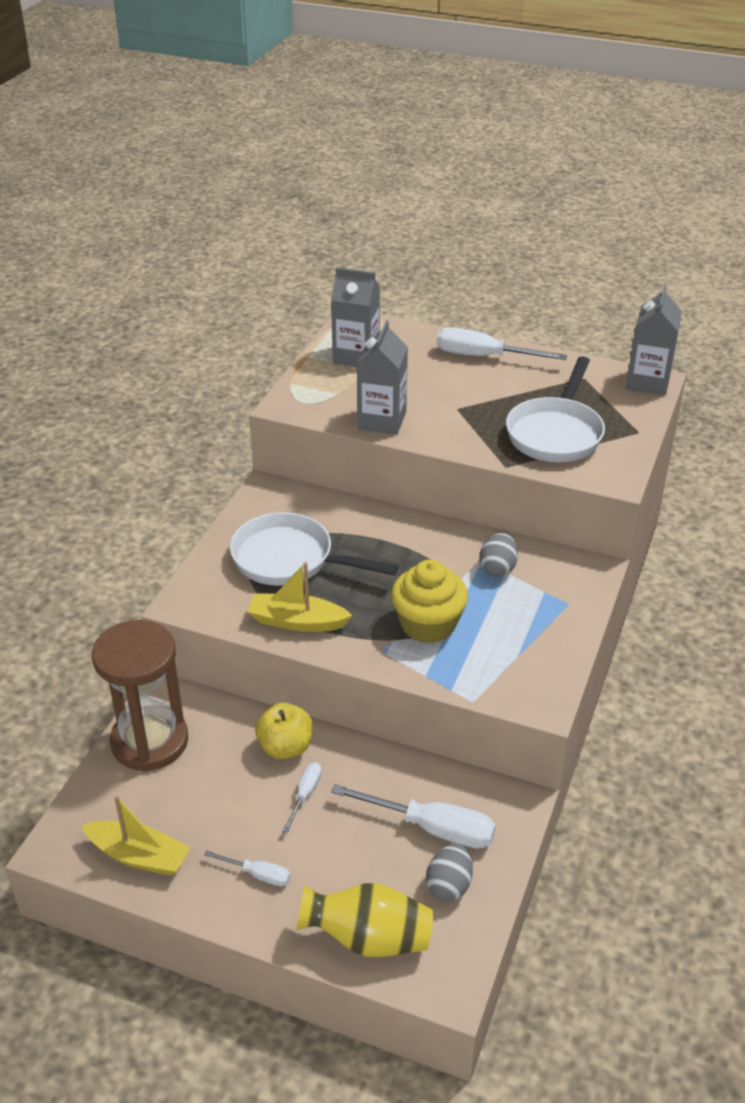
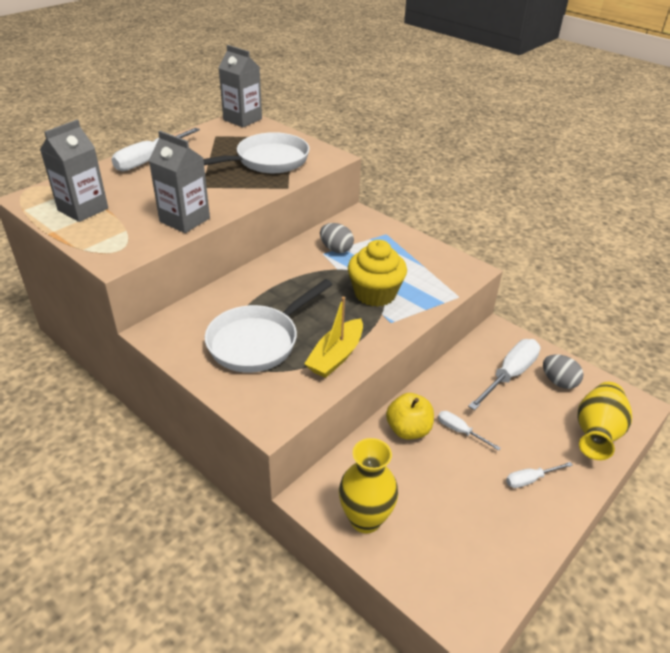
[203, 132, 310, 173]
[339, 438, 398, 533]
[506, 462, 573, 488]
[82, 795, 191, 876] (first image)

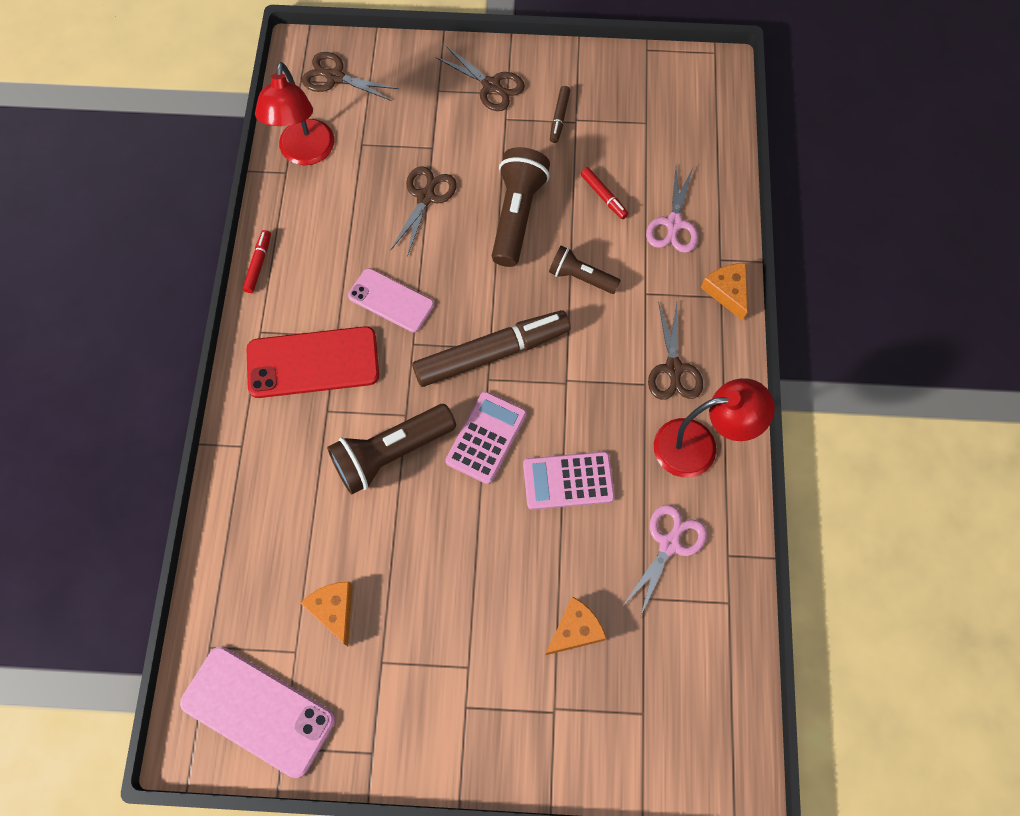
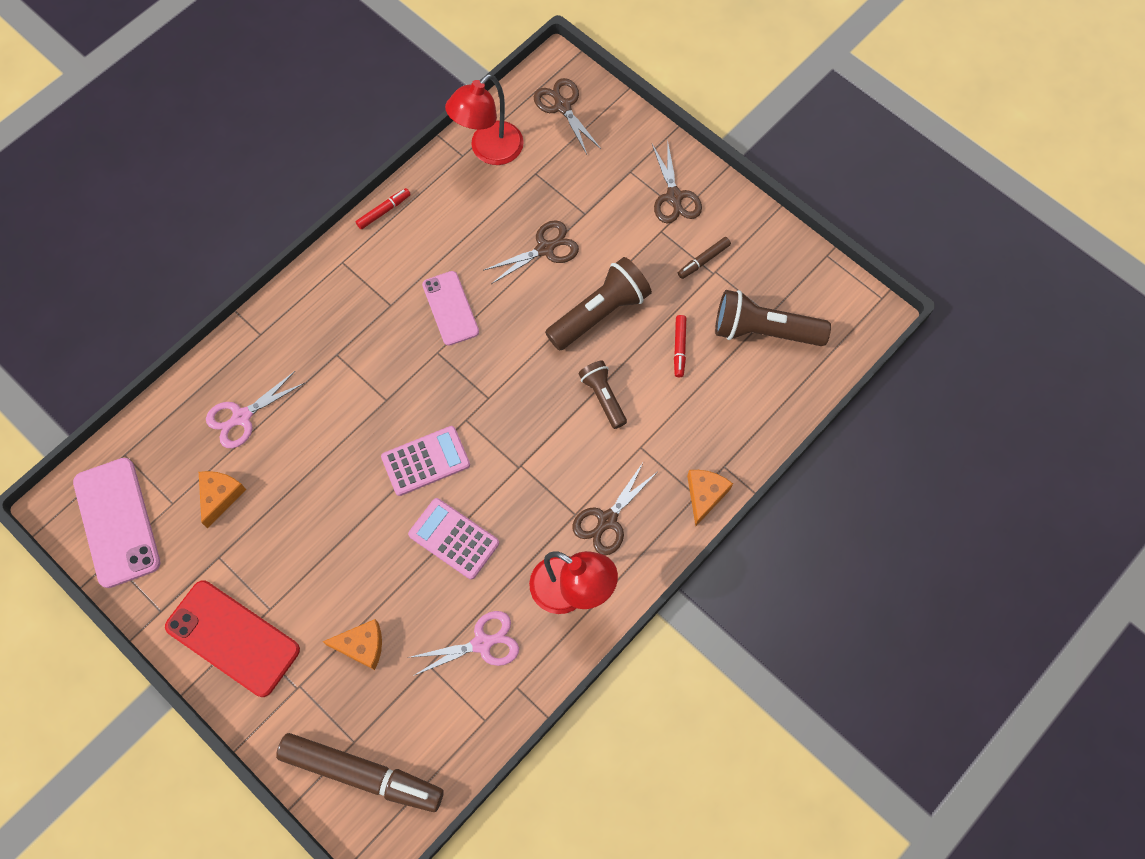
[165, 581, 300, 697]
[206, 371, 304, 448]
[276, 733, 444, 812]
[715, 290, 831, 346]

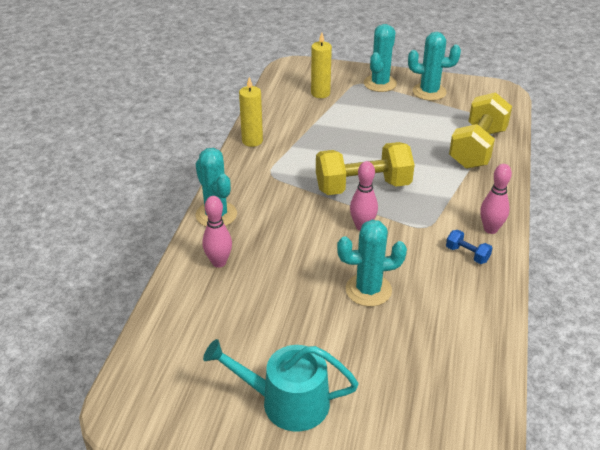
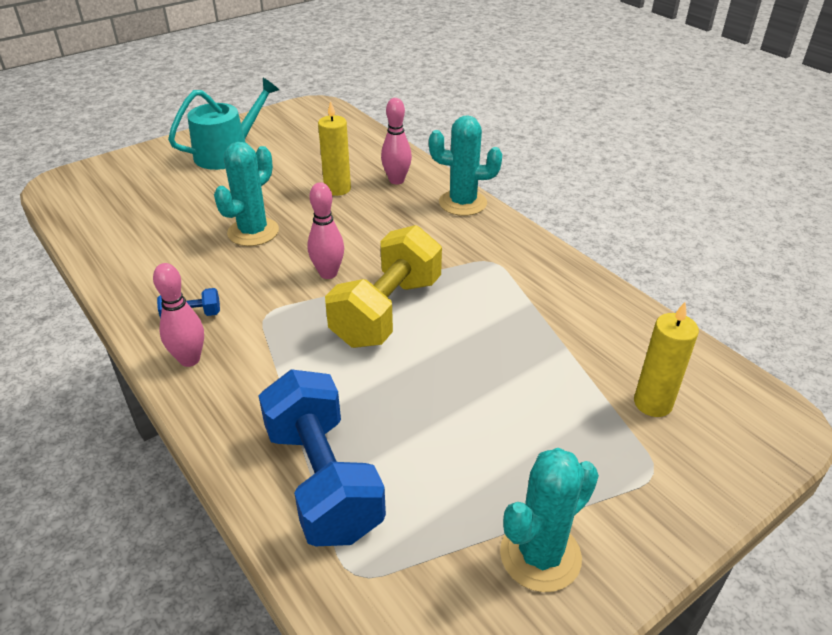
[259, 369, 386, 546]
[318, 101, 351, 196]
[364, 24, 397, 92] (first image)

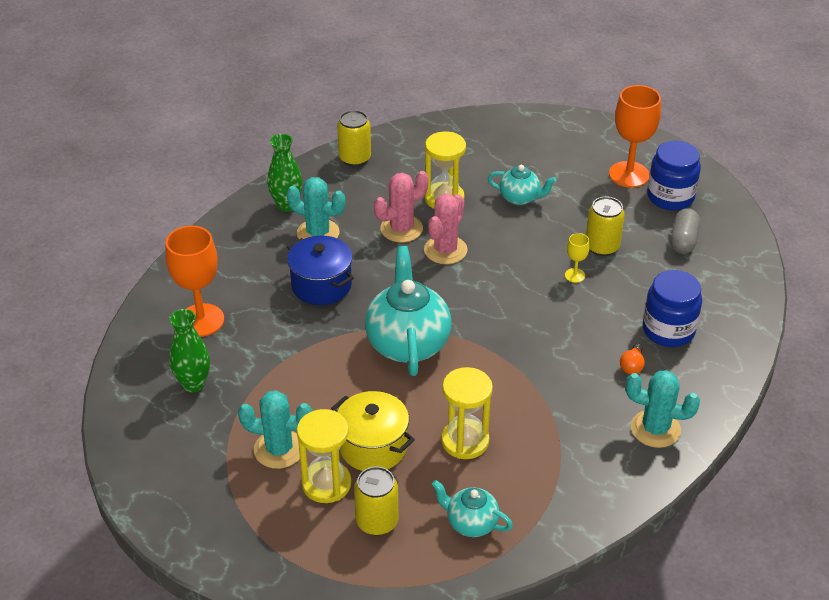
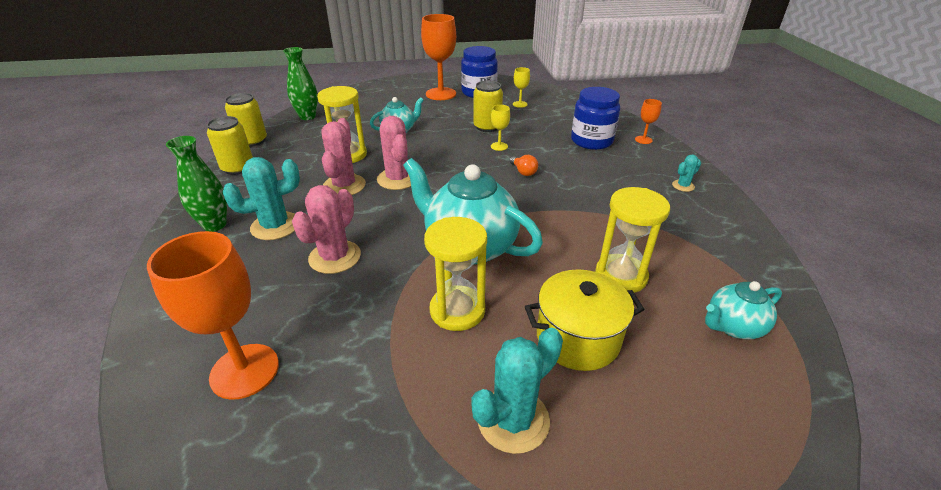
[225, 93, 267, 147]
[283, 47, 318, 120]
[292, 185, 361, 274]
[424, 217, 487, 331]
[510, 155, 538, 176]
[513, 67, 530, 108]
[635, 99, 662, 144]
[672, 155, 701, 192]

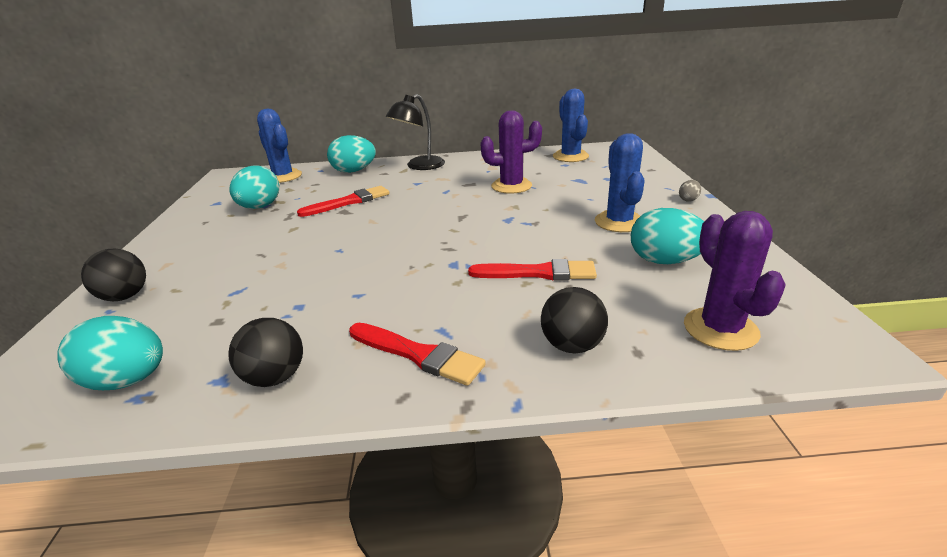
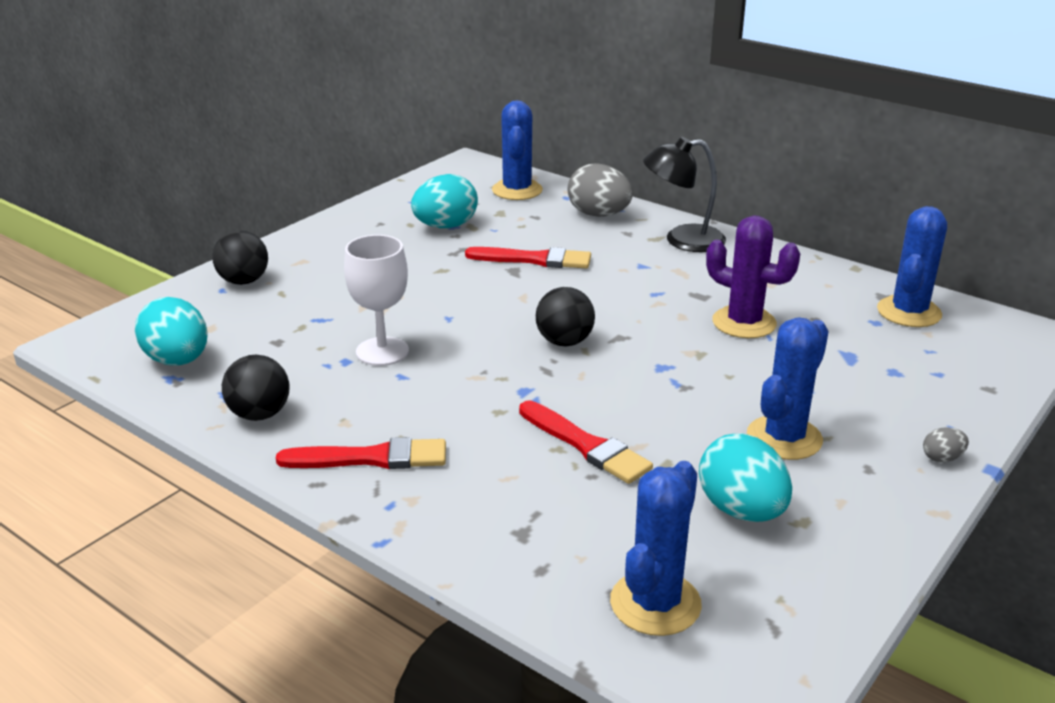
[276, 437, 446, 469]
[344, 235, 409, 366]
[536, 287, 595, 346]
[568, 163, 633, 217]
[610, 461, 702, 636]

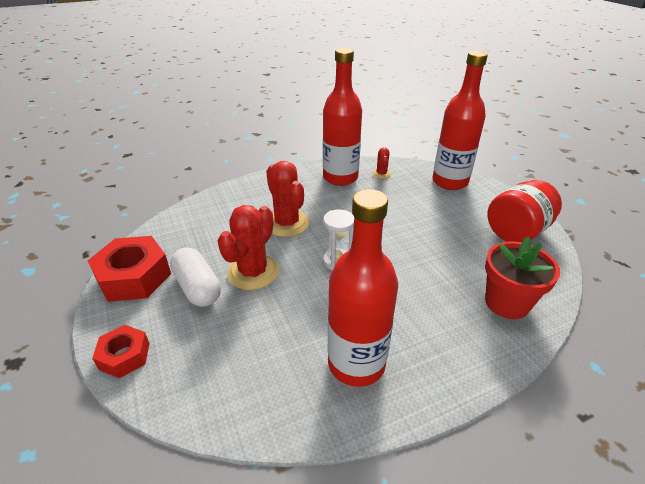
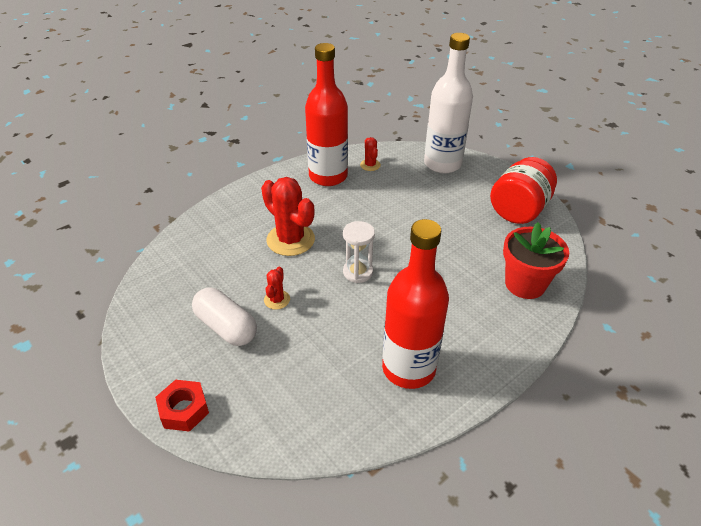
[264, 267, 290, 310]
[424, 33, 473, 174]
[88, 236, 171, 302] (first image)

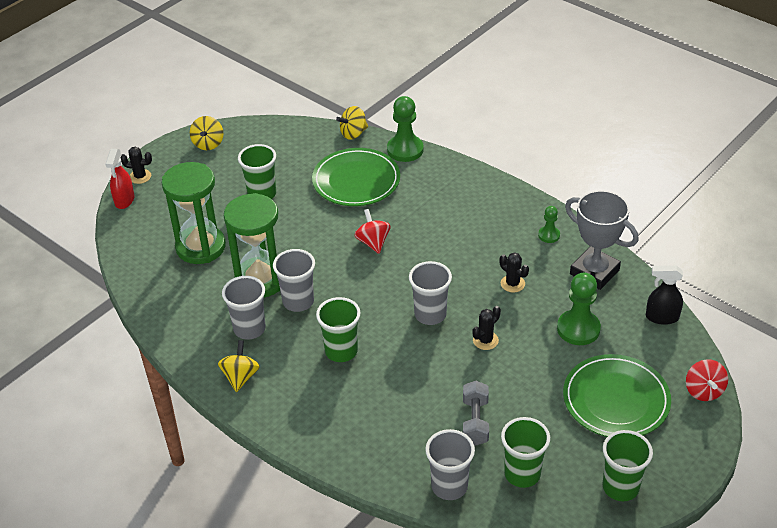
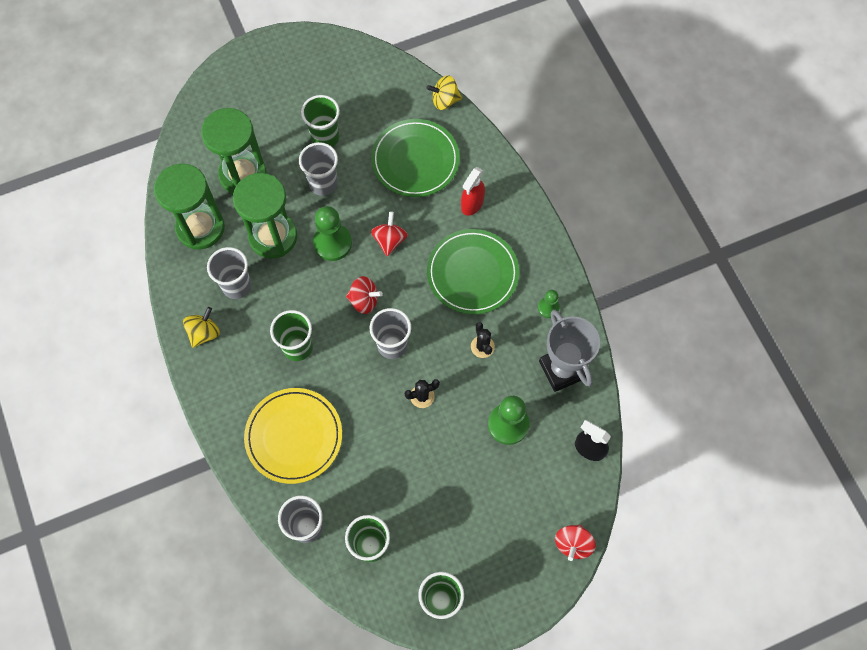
[154, 164, 225, 250]
[244, 388, 342, 484]
[299, 142, 338, 196]
[313, 206, 352, 261]
[346, 276, 383, 314]
[427, 229, 519, 314]
[461, 167, 485, 216]
[120, 147, 152, 184] (first image)
[190, 116, 224, 150] (first image)
[463, 381, 489, 446] (first image)

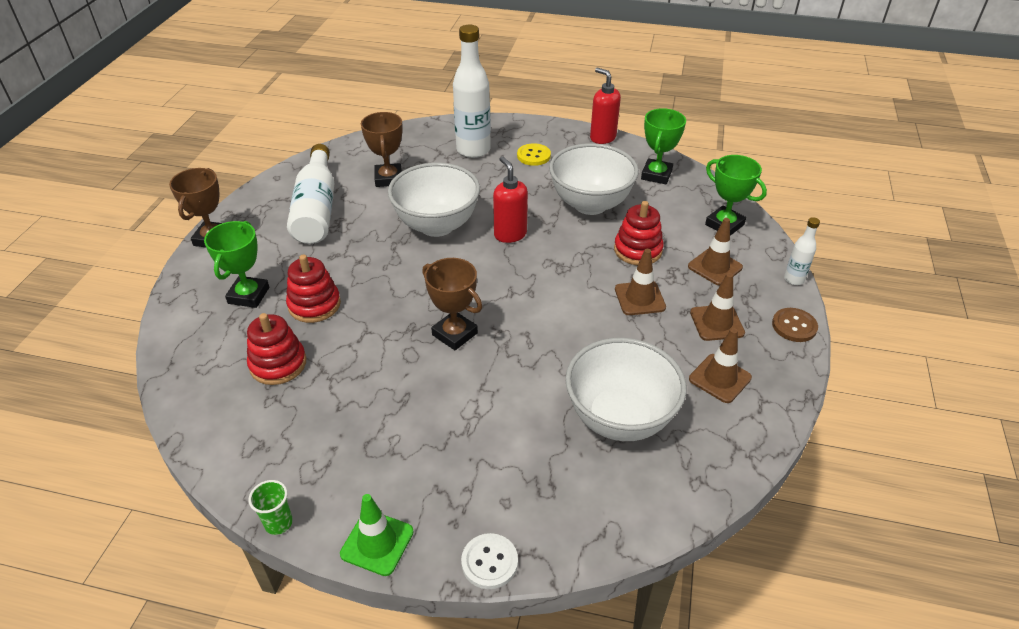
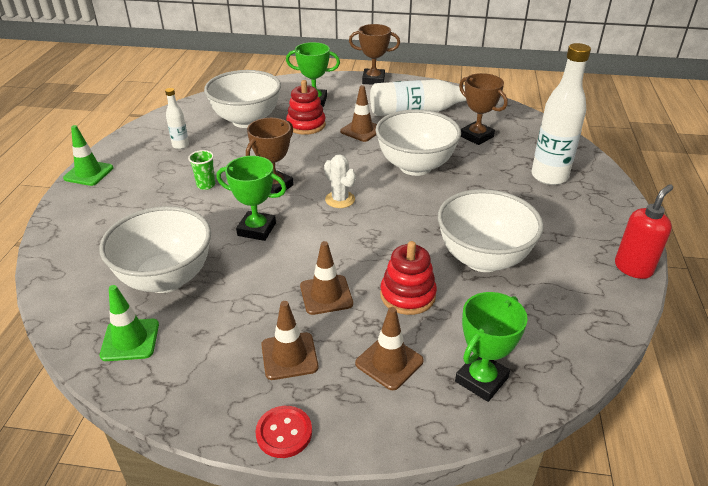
[100, 285, 159, 361]
[165, 88, 189, 149]
[188, 150, 215, 190]
[204, 70, 281, 128]
[217, 156, 287, 241]
[255, 406, 312, 458]
[324, 154, 356, 208]
[340, 85, 377, 142]
[459, 73, 508, 145]
[461, 533, 518, 589] (first image)
[493, 156, 528, 243] (first image)
[517, 143, 551, 166] (first image)

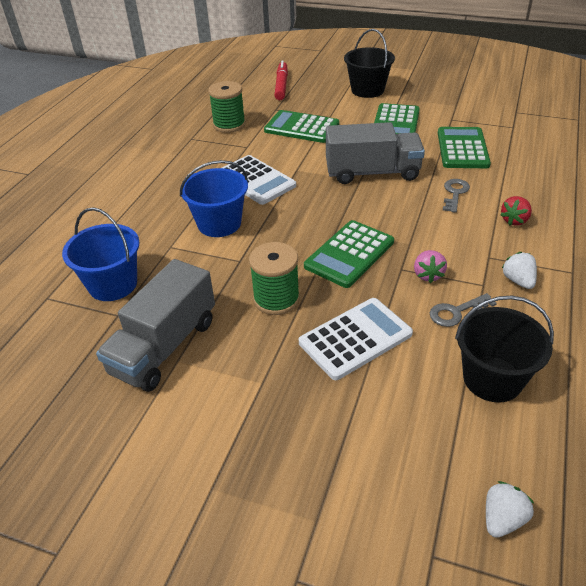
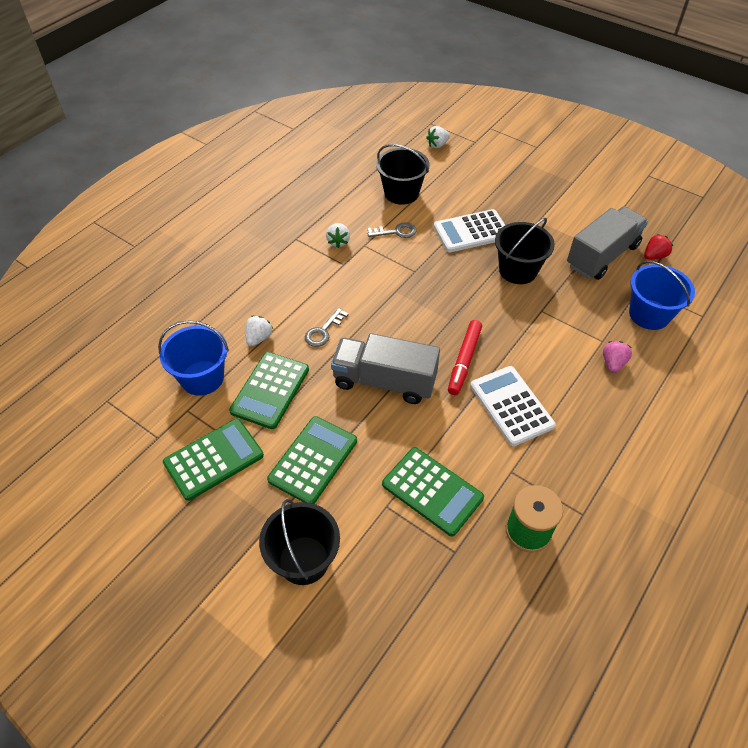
[158, 320, 229, 396]
[163, 419, 264, 501]
[246, 316, 273, 346]
[448, 320, 482, 395]
[495, 218, 555, 284]
[603, 341, 632, 373]
[644, 234, 673, 260]

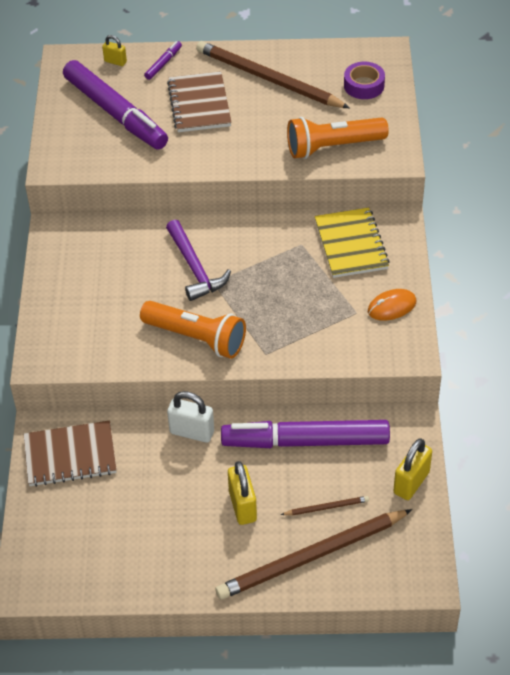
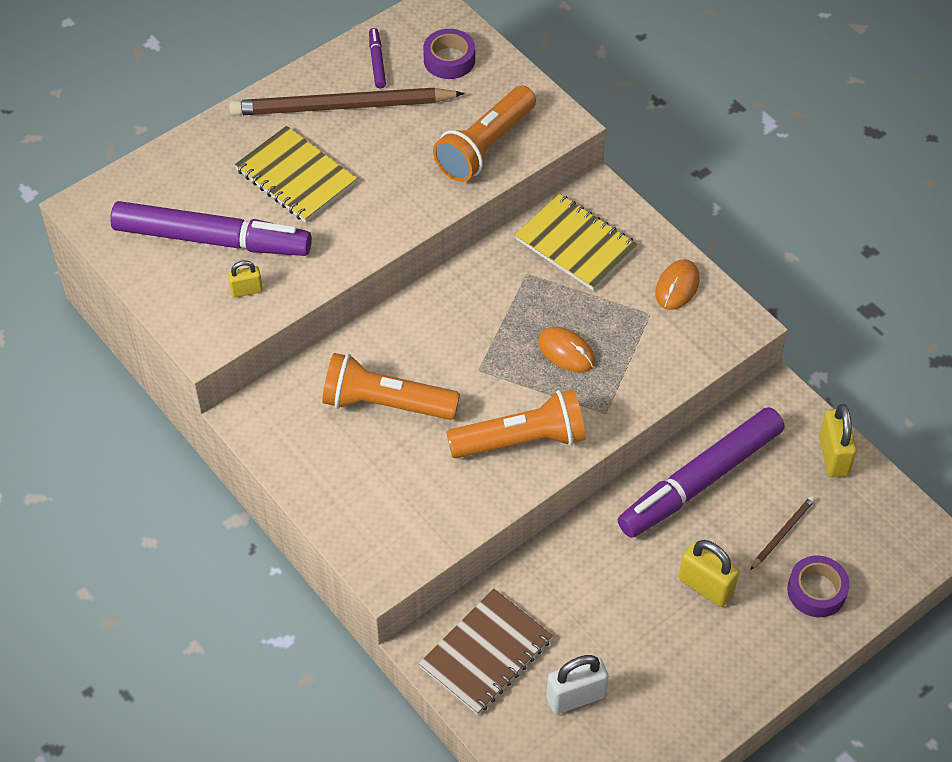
[228, 260, 263, 298]
[235, 126, 357, 223]
[322, 353, 460, 420]
[369, 28, 386, 88]
[538, 327, 595, 372]
[546, 655, 608, 714]
[787, 556, 850, 617]
[166, 220, 231, 301] (first image)

